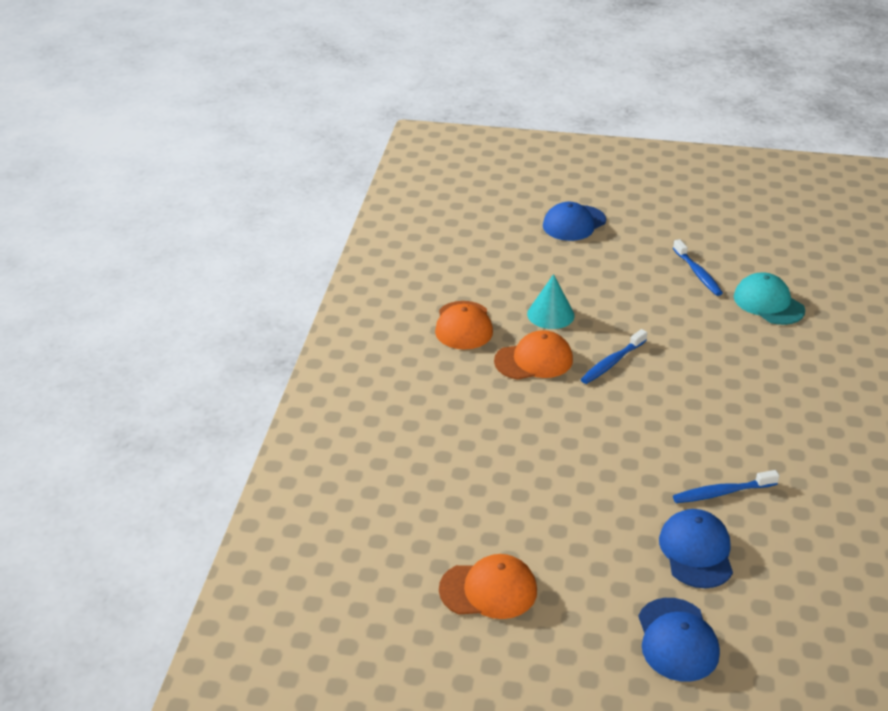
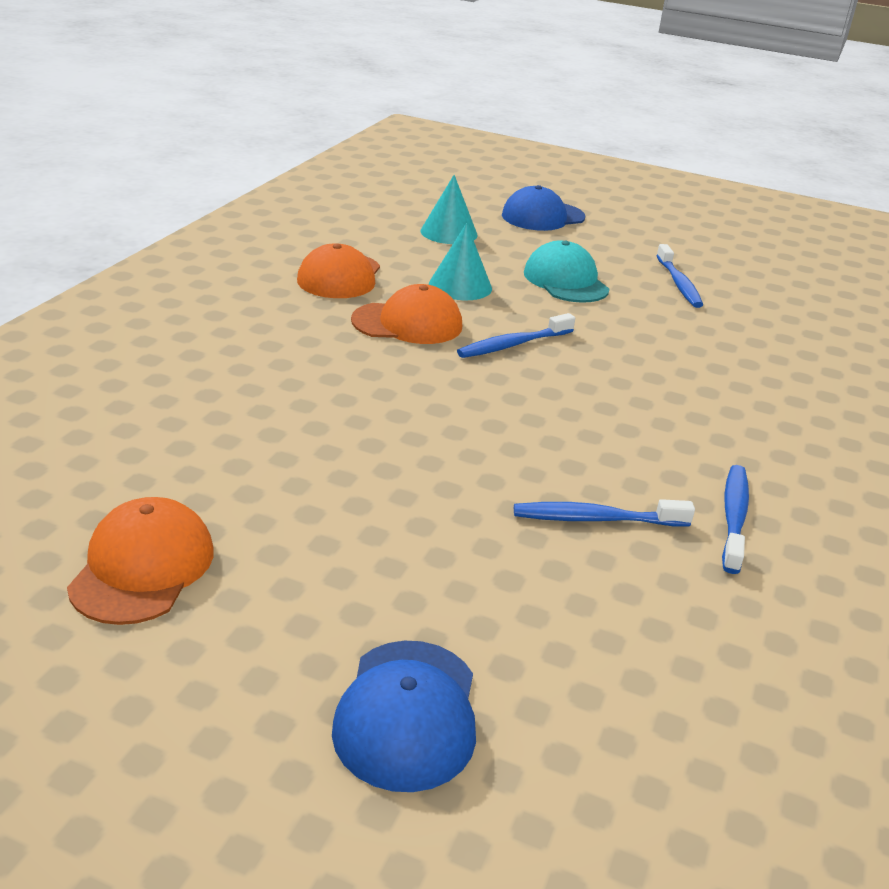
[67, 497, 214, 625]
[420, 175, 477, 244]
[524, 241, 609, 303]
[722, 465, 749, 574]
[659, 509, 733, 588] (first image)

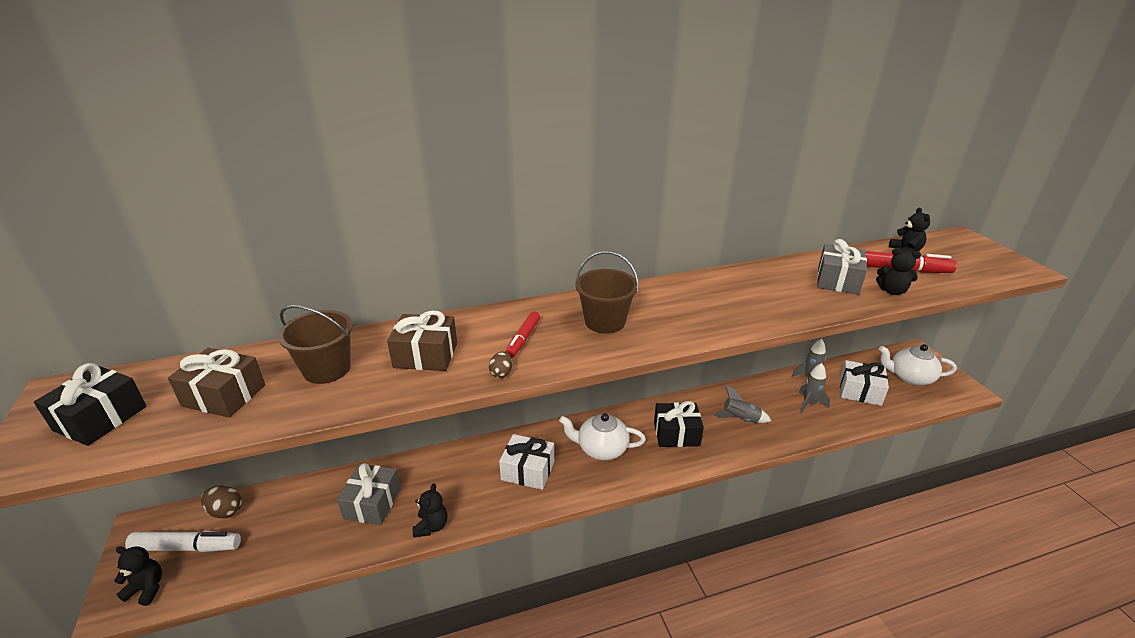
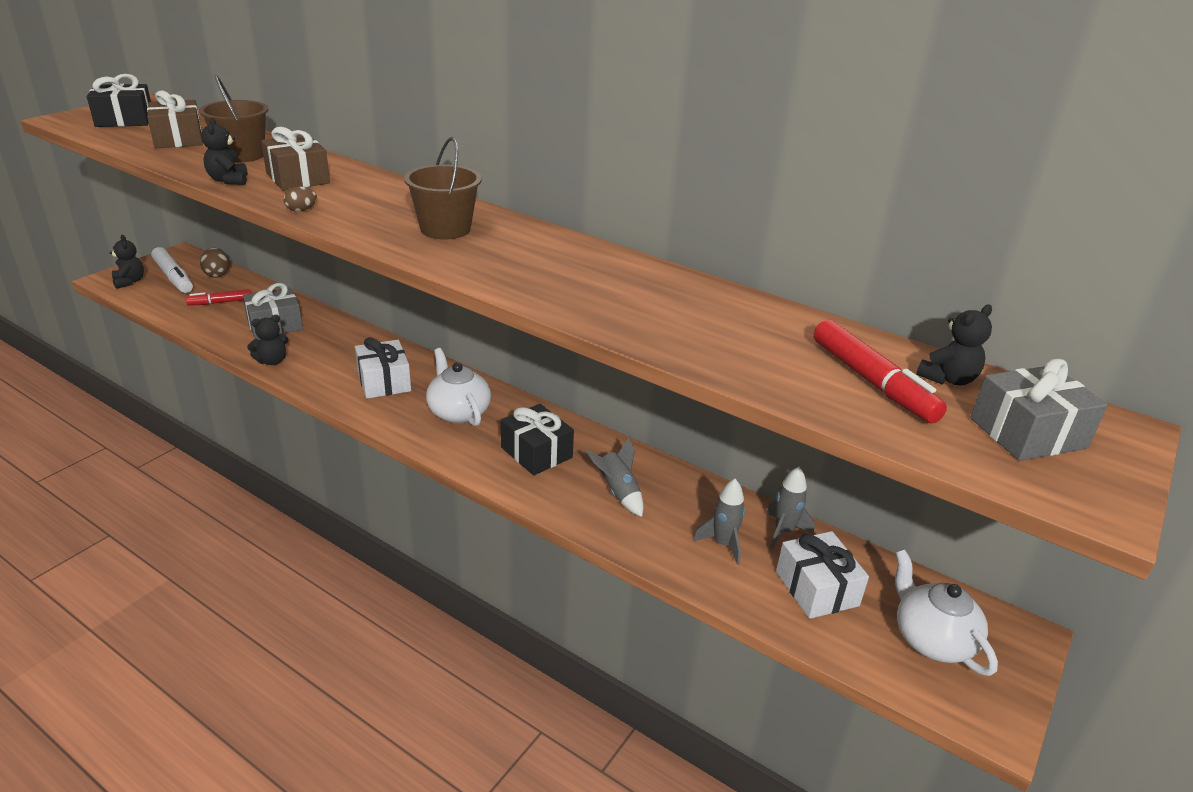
[186, 289, 251, 306]
[201, 118, 248, 185]
[970, 359, 1108, 461]

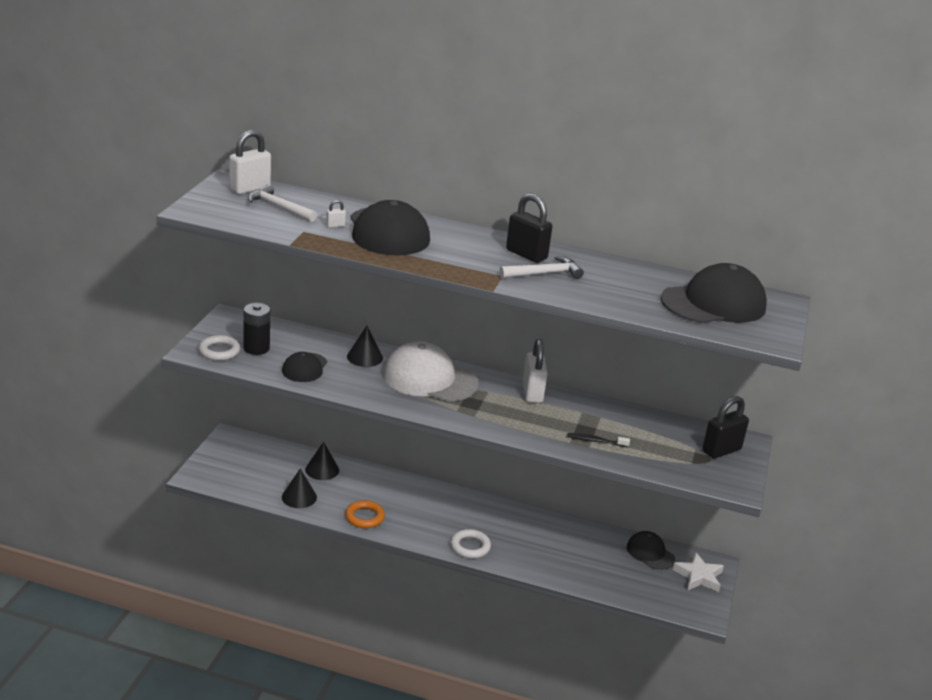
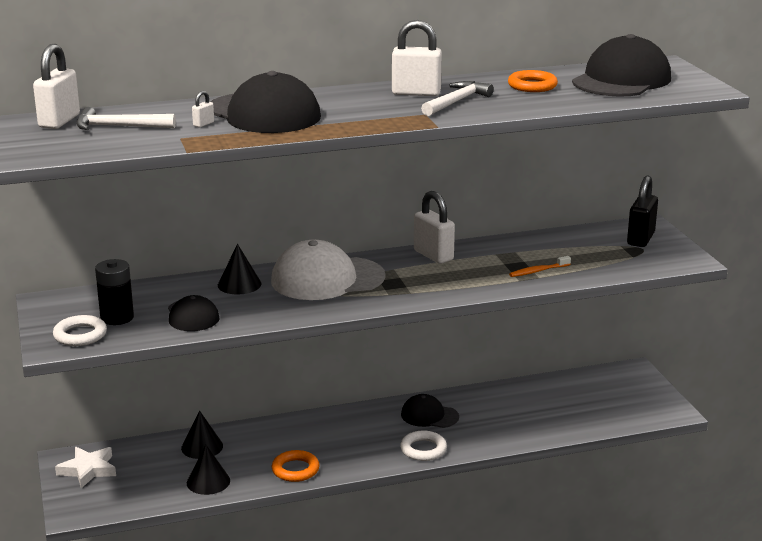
[55, 447, 116, 488]
[392, 20, 442, 96]
[401, 394, 459, 428]
[508, 70, 558, 92]
[509, 256, 571, 277]

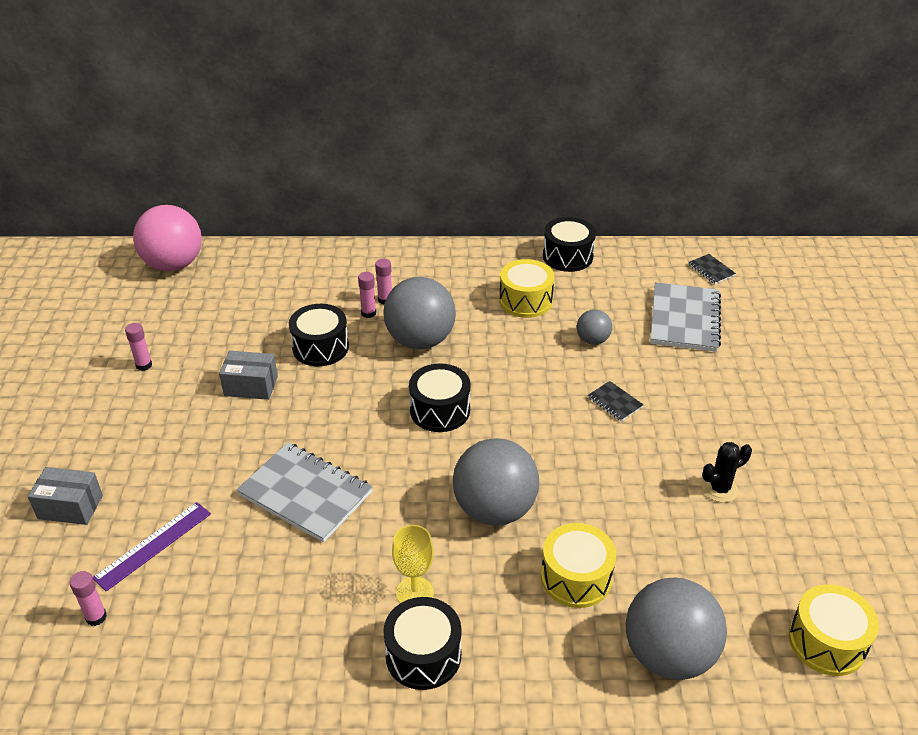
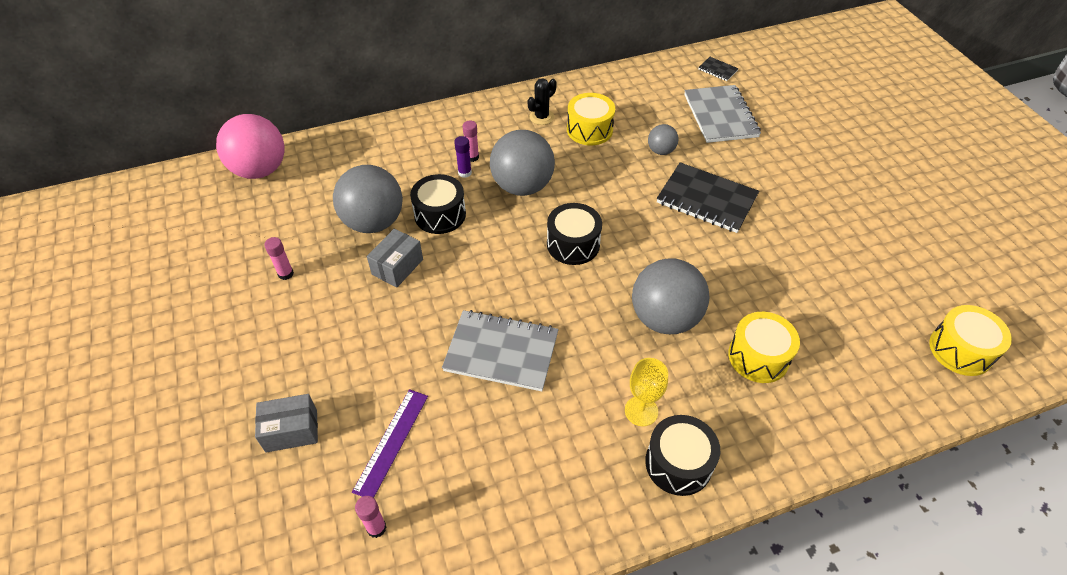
[333, 165, 403, 233]
[367, 229, 423, 288]
[454, 136, 472, 178]
[527, 78, 557, 125]
[657, 162, 759, 233]
[543, 217, 596, 272] (first image)

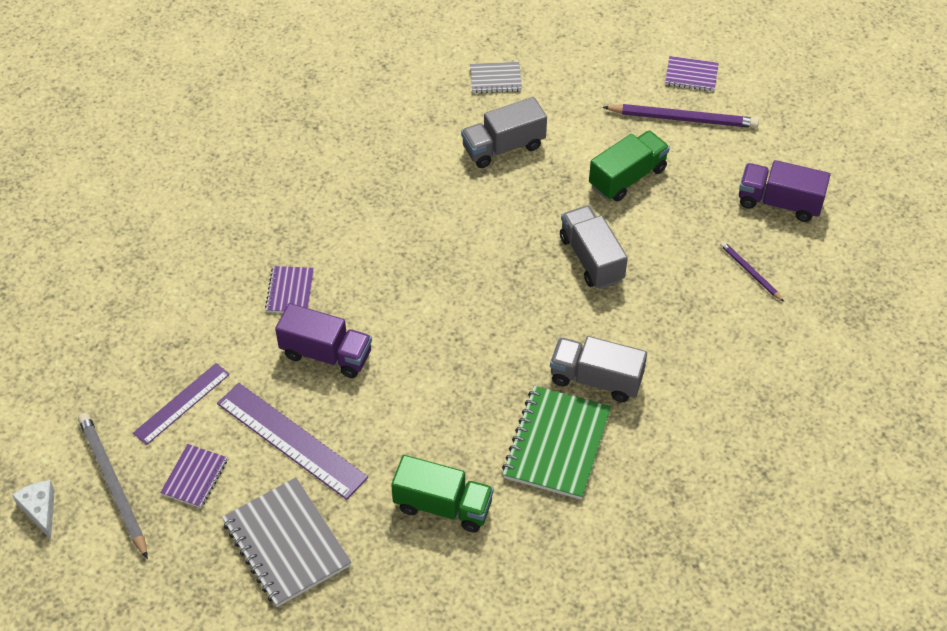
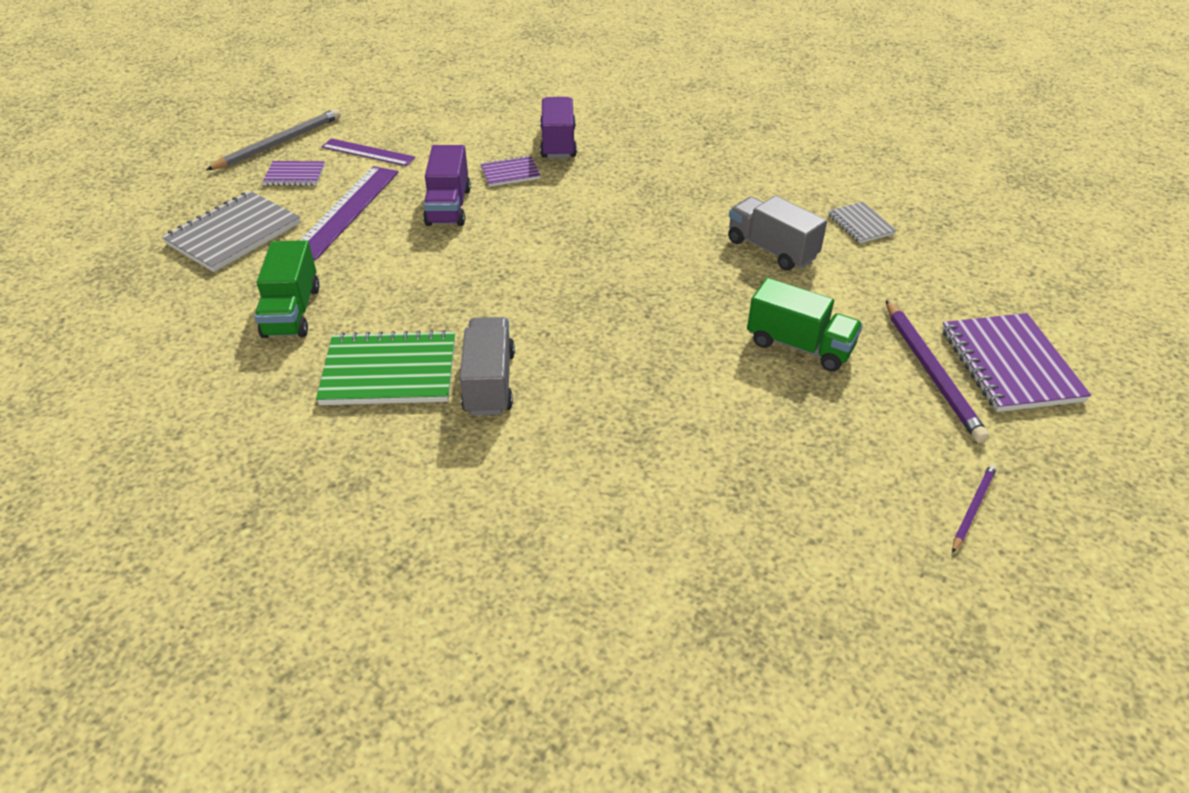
[540, 97, 577, 158]
[942, 313, 1091, 412]
[952, 464, 997, 553]
[12, 480, 55, 539] (first image)
[560, 205, 628, 289] (first image)

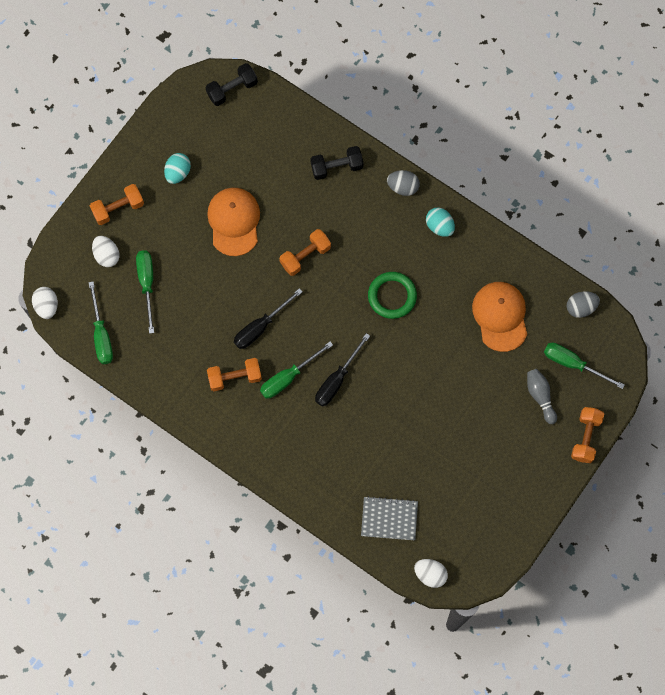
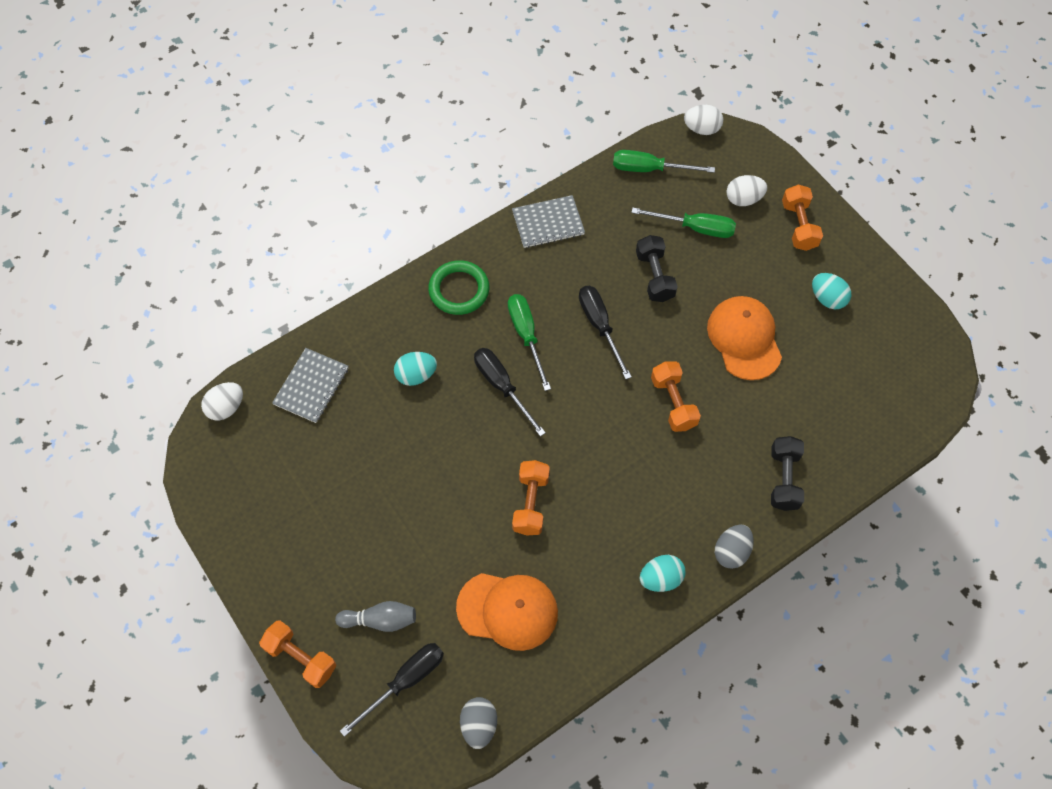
[340, 643, 444, 737]
[394, 352, 437, 386]
[428, 260, 489, 315]
[512, 195, 585, 248]
[512, 460, 550, 535]
[636, 235, 678, 302]
[707, 296, 782, 380]

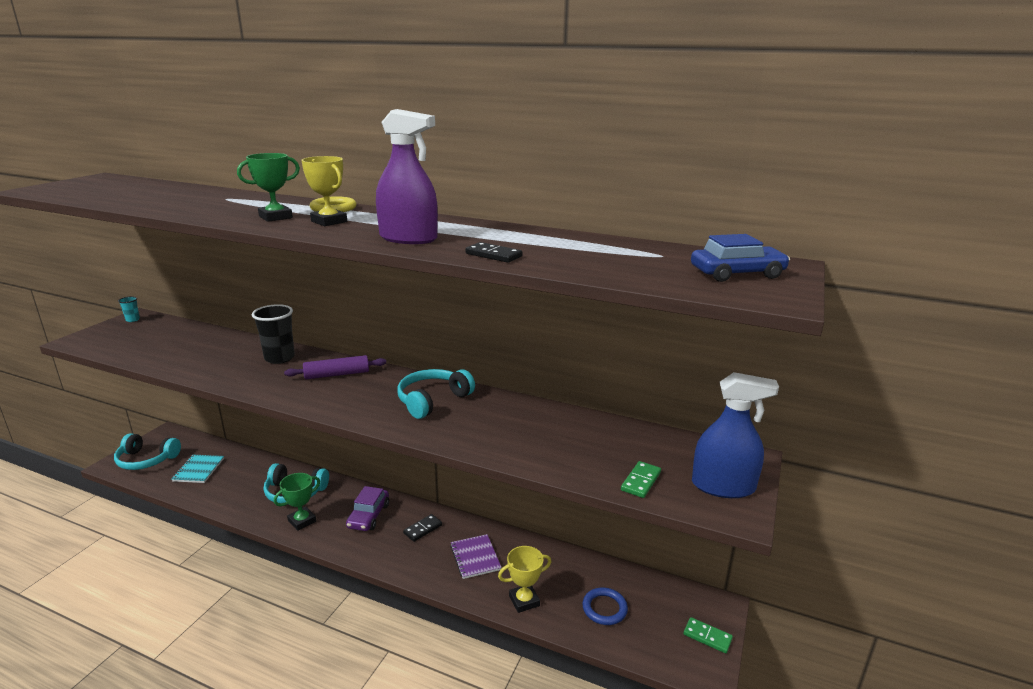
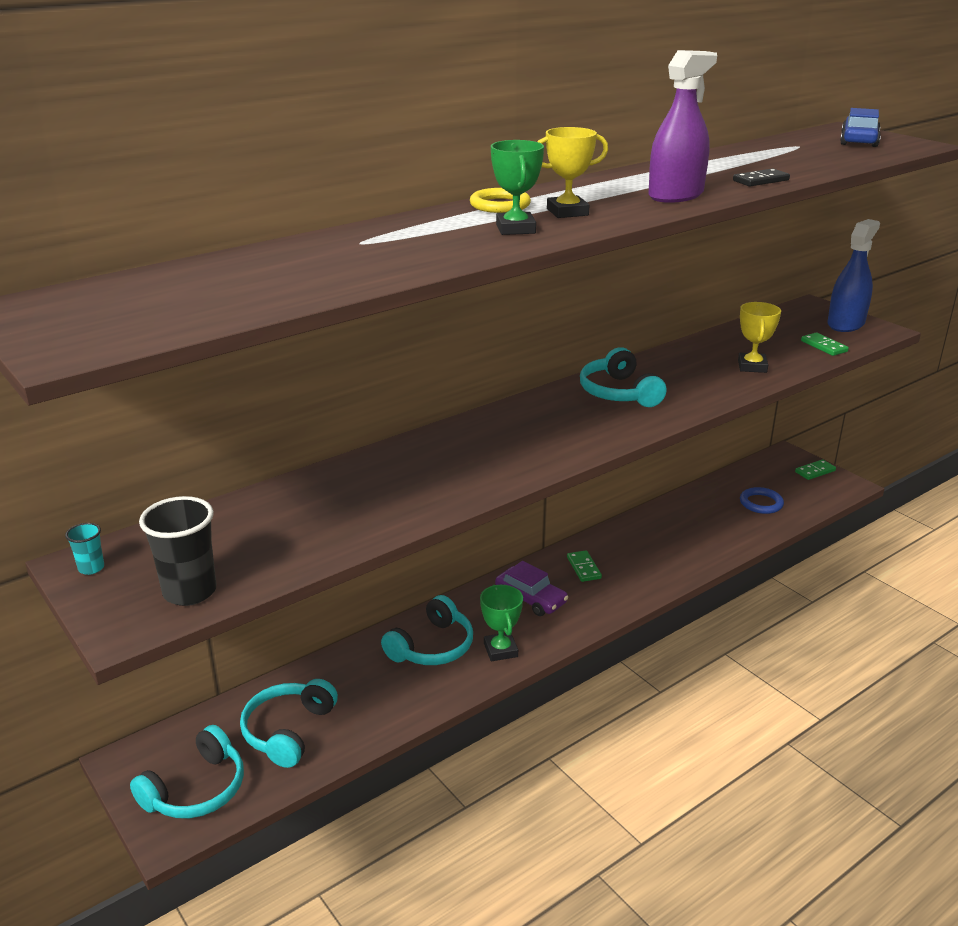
[139, 496, 217, 606]
[240, 679, 338, 768]
[567, 550, 602, 582]
[738, 302, 781, 373]
[284, 355, 386, 379] (first image)
[450, 534, 502, 579] (first image)

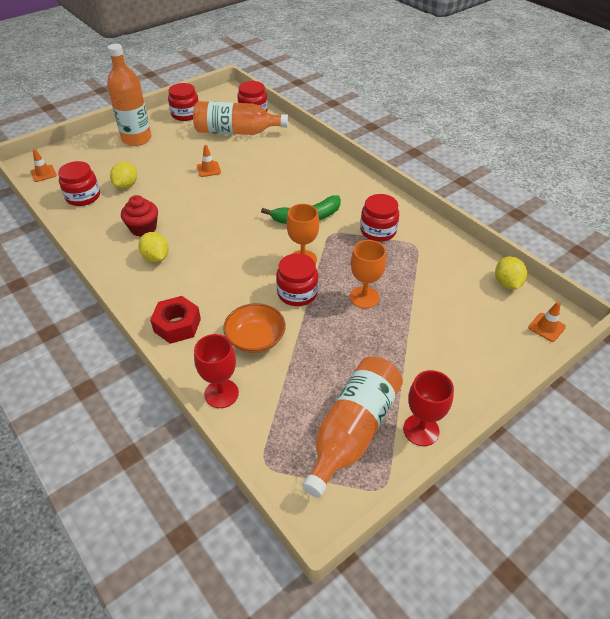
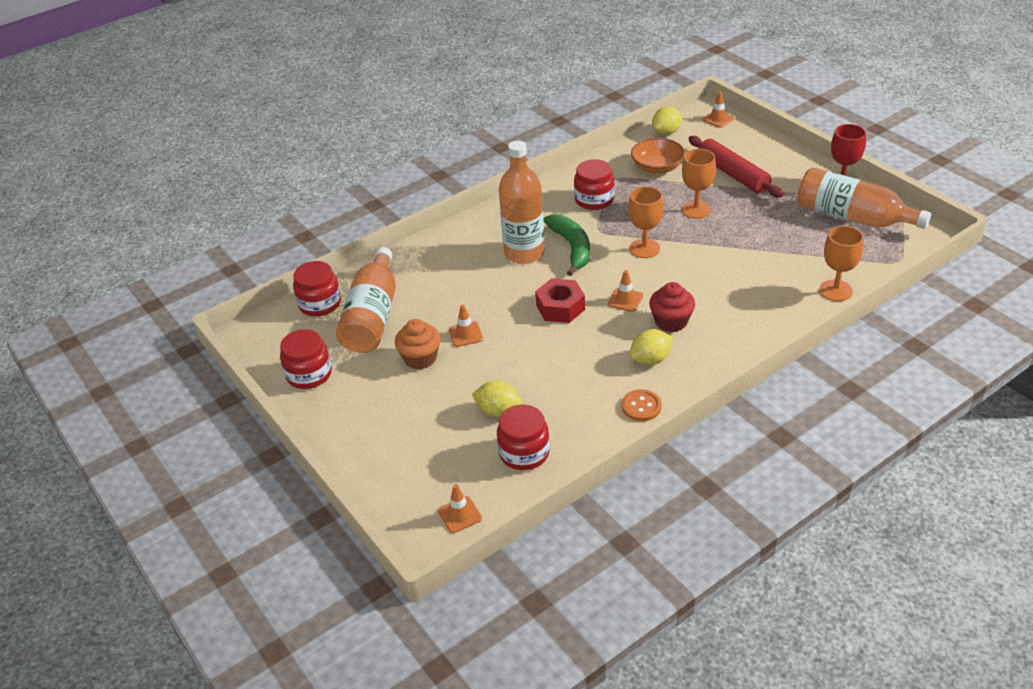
[395, 319, 441, 370]
[499, 140, 545, 264]
[535, 278, 585, 323]
[608, 270, 643, 312]
[622, 389, 662, 421]
[631, 138, 685, 174]
[649, 282, 695, 332]
[652, 106, 682, 135]
[689, 136, 784, 198]
[819, 226, 864, 301]
[276, 253, 318, 306] (first image)

